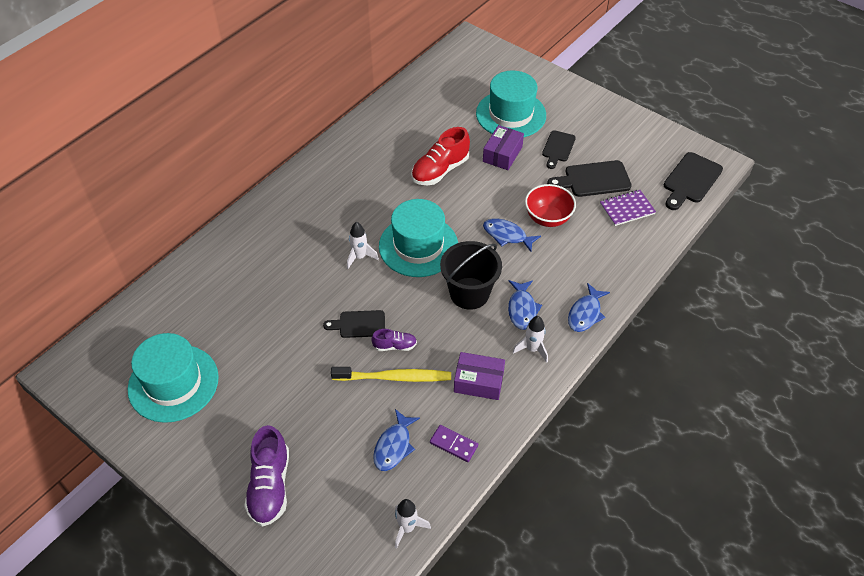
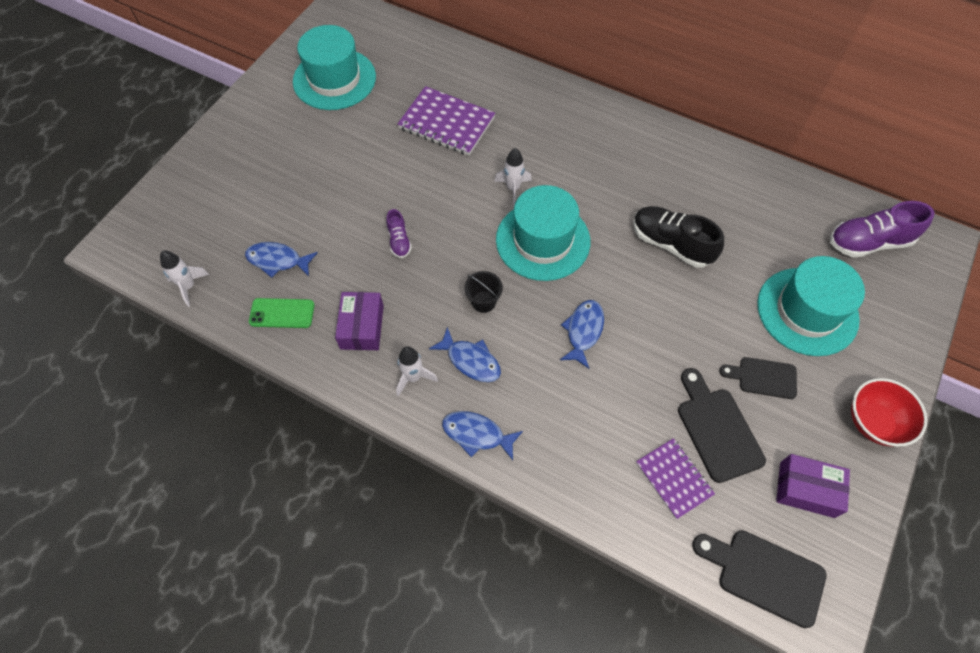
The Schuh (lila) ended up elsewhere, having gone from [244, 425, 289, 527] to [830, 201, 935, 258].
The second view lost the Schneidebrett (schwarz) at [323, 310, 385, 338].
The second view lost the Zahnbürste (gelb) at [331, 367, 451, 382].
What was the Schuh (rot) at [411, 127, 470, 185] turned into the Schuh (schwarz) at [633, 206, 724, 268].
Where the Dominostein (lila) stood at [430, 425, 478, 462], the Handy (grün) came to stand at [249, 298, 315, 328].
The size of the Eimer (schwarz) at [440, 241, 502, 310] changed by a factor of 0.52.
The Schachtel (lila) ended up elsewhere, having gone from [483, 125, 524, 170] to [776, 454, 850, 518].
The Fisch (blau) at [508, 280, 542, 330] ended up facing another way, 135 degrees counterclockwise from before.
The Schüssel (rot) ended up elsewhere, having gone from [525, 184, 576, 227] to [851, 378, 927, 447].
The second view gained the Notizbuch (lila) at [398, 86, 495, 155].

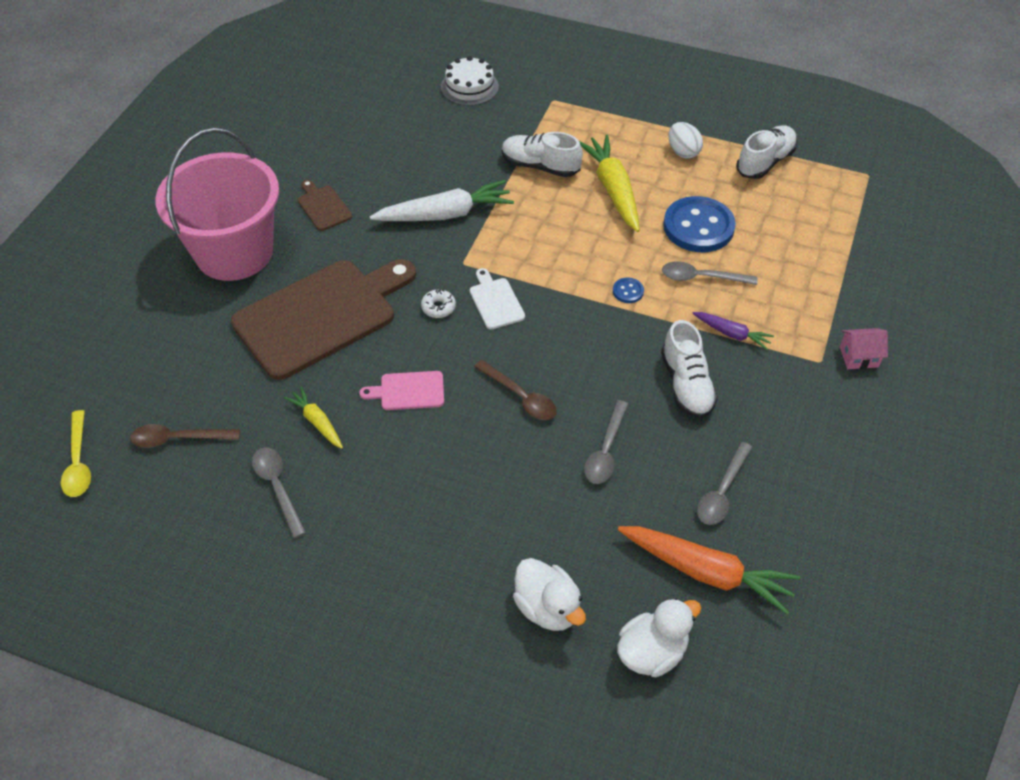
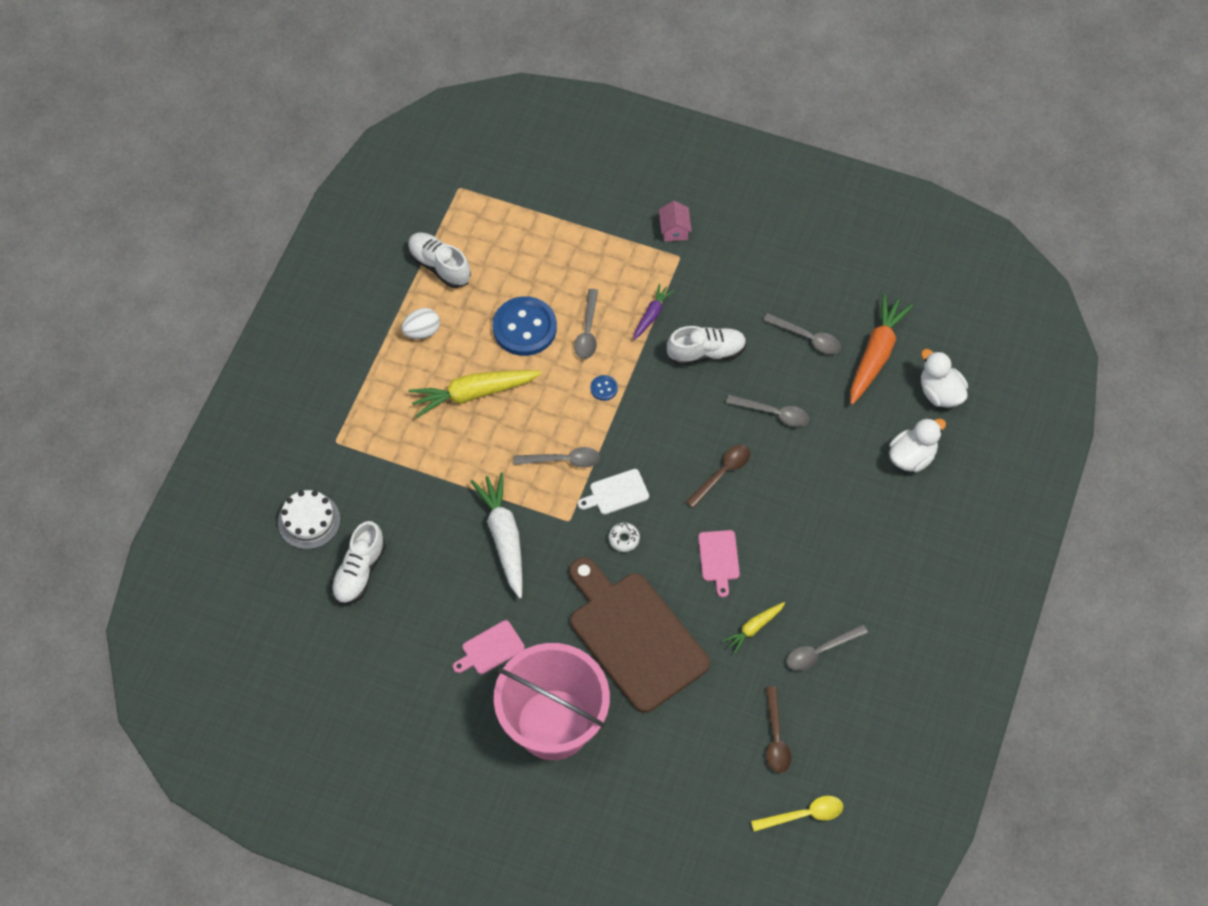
What was the Schneidebrett (braun) at [297, 180, 352, 231] turned into the Schneidebrett (rosa) at [453, 620, 525, 674].
The Schuh (weiß) ended up elsewhere, having gone from [502, 132, 583, 177] to [331, 521, 386, 605].
The second view gained the Löffel (grau) at [514, 447, 600, 468].

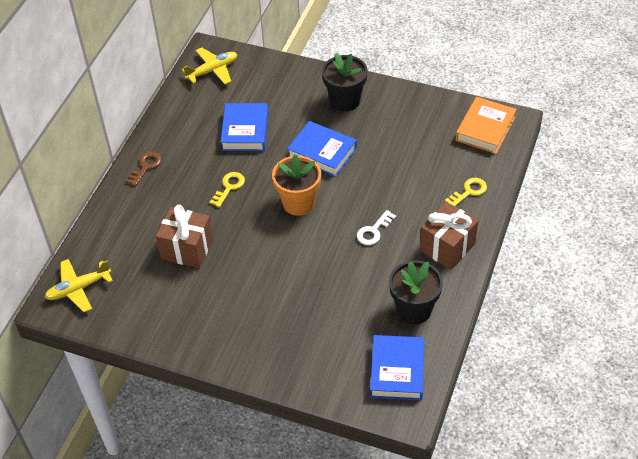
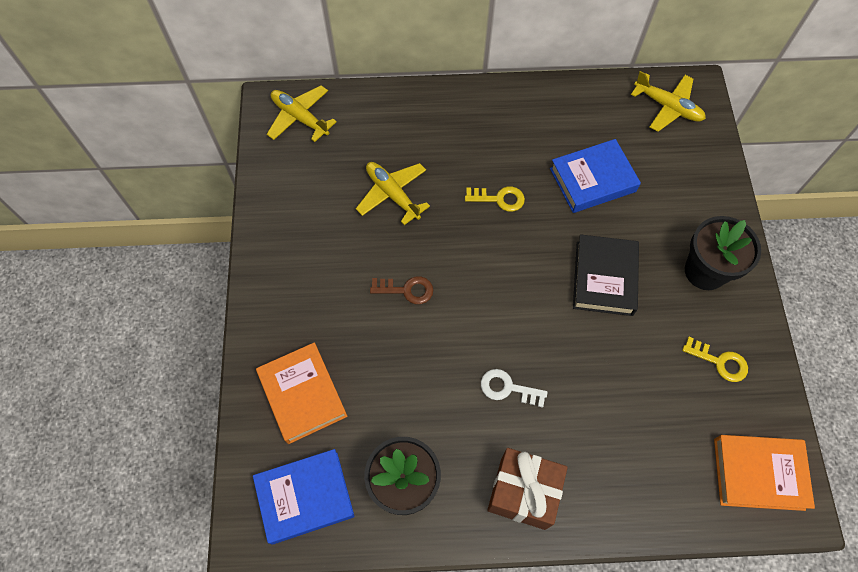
The Schlüssel (braun) ended up elsewhere, having gone from [126, 152, 162, 186] to [370, 277, 433, 304].
Where the Geschenk (braun) stood at [156, 205, 213, 268], the Flugzeug (gelb) came to stand at [356, 162, 430, 225].
The second view lost the Blumentopf (orange) at [272, 154, 321, 216].
What was the Buch (blau) at [287, 121, 357, 177] turned into the Buch (schwarz) at [573, 234, 639, 316].
The Schlüssel (gelb) ended up elsewhere, having gone from [445, 178, 487, 206] to [682, 337, 748, 382].
The second view gained the Buch (orange) at [256, 342, 348, 444].

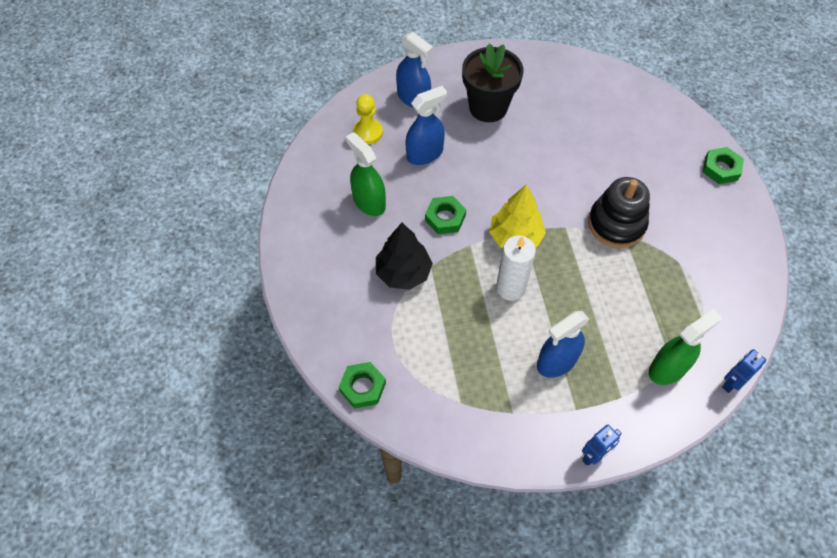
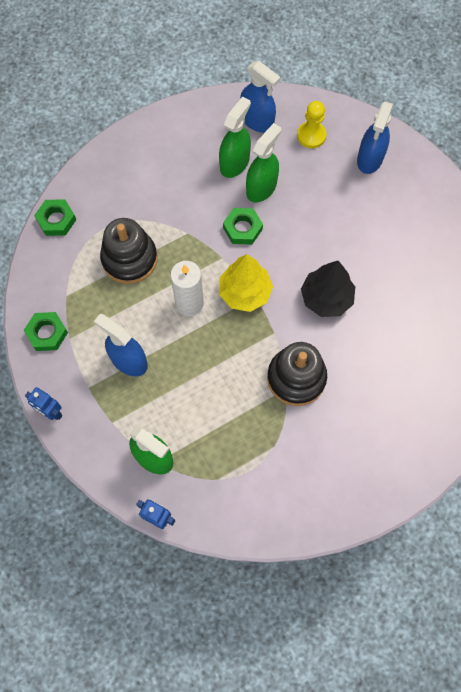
The Baum (schwarz) ended up elsewhere, having gone from [376, 223, 433, 290] to [301, 261, 355, 317].
The Sprühflasche (blau) ended up elsewhere, having gone from [405, 86, 447, 165] to [240, 61, 280, 133].
The second view lost the Blumentopf (schwarz) at [462, 43, 524, 122].
The Sechskantmutter (grün) ended up elsewhere, having gone from [703, 147, 744, 184] to [23, 312, 68, 351].
The second view gained the Stapelspielzeug (schwarz) at [100, 218, 157, 284].
The second view gained the Sprühflasche (grün) at [246, 123, 281, 202].

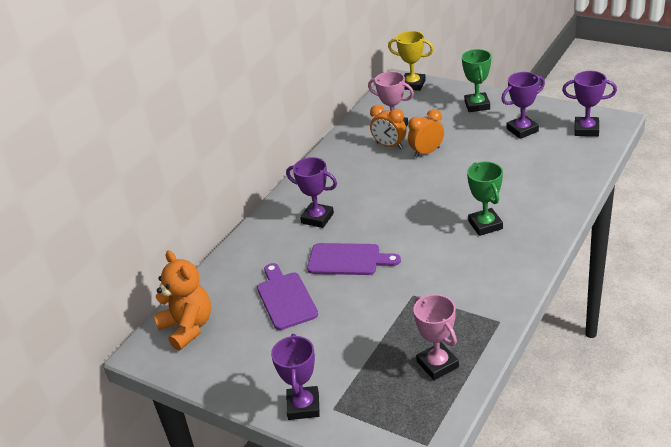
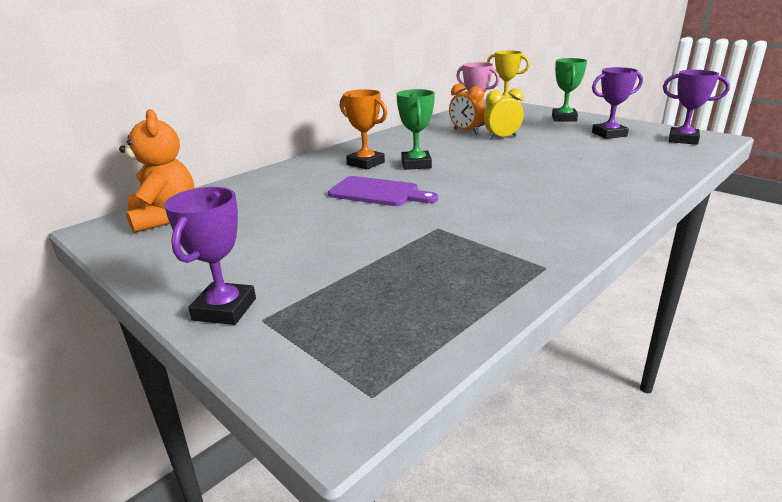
The second view lost the Schneidebrett (lila) at [257, 263, 318, 330].
What was the Pokal (lila) at [286, 157, 337, 228] turned into the Pokal (orange) at [340, 89, 387, 170].
What was the Wecker (orange) at [408, 109, 444, 158] turned into the Wecker (gelb) at [484, 88, 524, 140].
The second view lost the Pokal (rosa) at [413, 294, 459, 380].
The Pokal (grün) ended up elsewhere, having gone from [467, 161, 503, 236] to [397, 89, 435, 170].

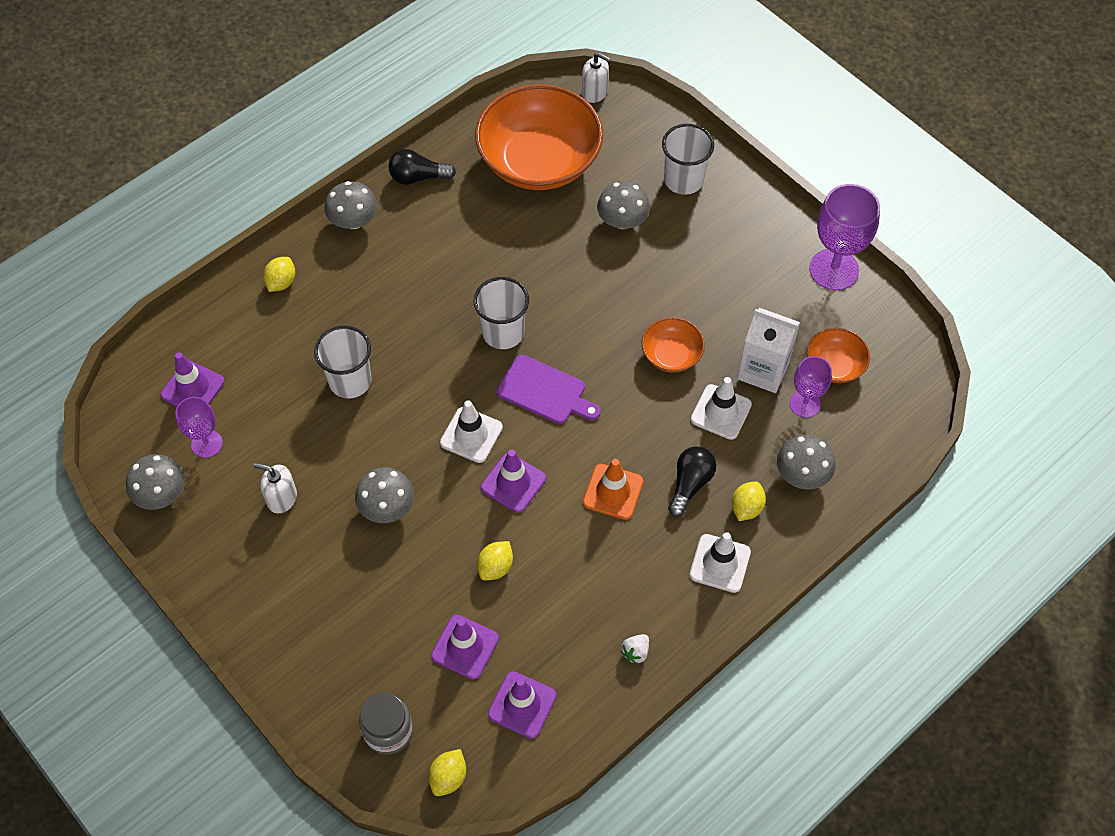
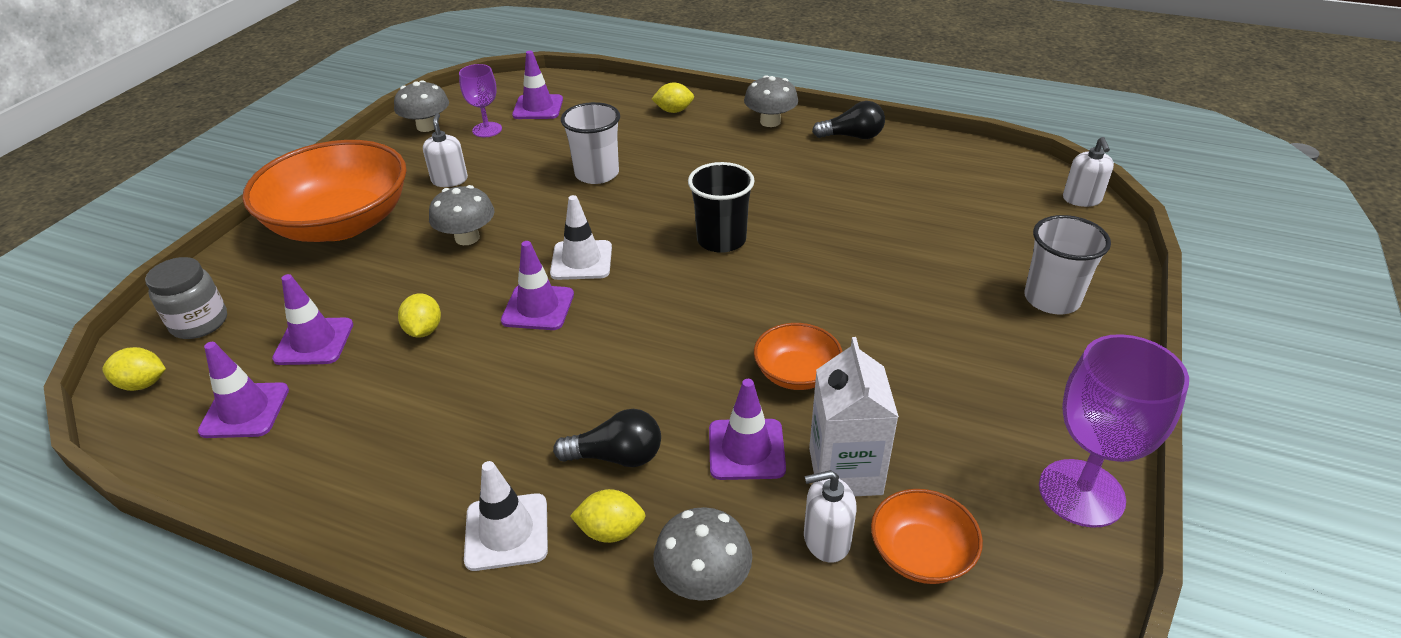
The Glühbirne (schwarz) at [389, 149, 456, 185] ended up facing another way, 120 degrees clockwise from before.
What was the Becher (weiß) at [474, 277, 529, 349] turned into the Becher (schwarz) at [688, 162, 755, 253].
The Schüssel (orange) ended up elsewhere, having gone from [475, 84, 603, 190] to [242, 140, 407, 242].
The Zitrone (gelb) at [477, 541, 513, 580] ended up facing another way, 75 degrees clockwise from before.
The second view lost the Schneidebrett (lila) at [497, 355, 601, 424].
The second view lost the Leitkegel (orange) at [583, 459, 643, 520].
The second view lost the Pilz (grau) at [597, 181, 650, 229].
The second view lost the Erdbeere (weiß) at [621, 634, 649, 664].
What was the Leitkegel (weiß) at [691, 377, 752, 440] turned into the Leitkegel (lila) at [709, 379, 786, 480].
Where the Kelch (lila) stood at [790, 356, 832, 418], the Seifenspender (weiß) came to stand at [804, 470, 856, 563].

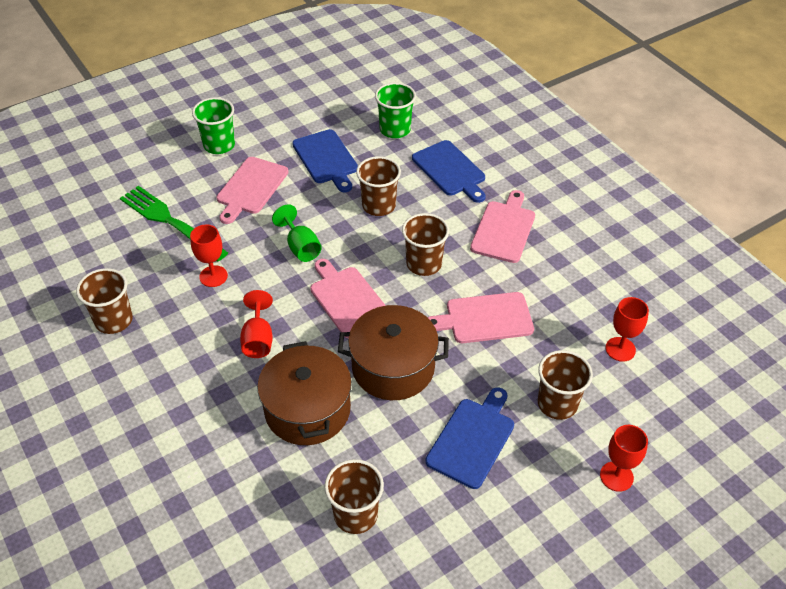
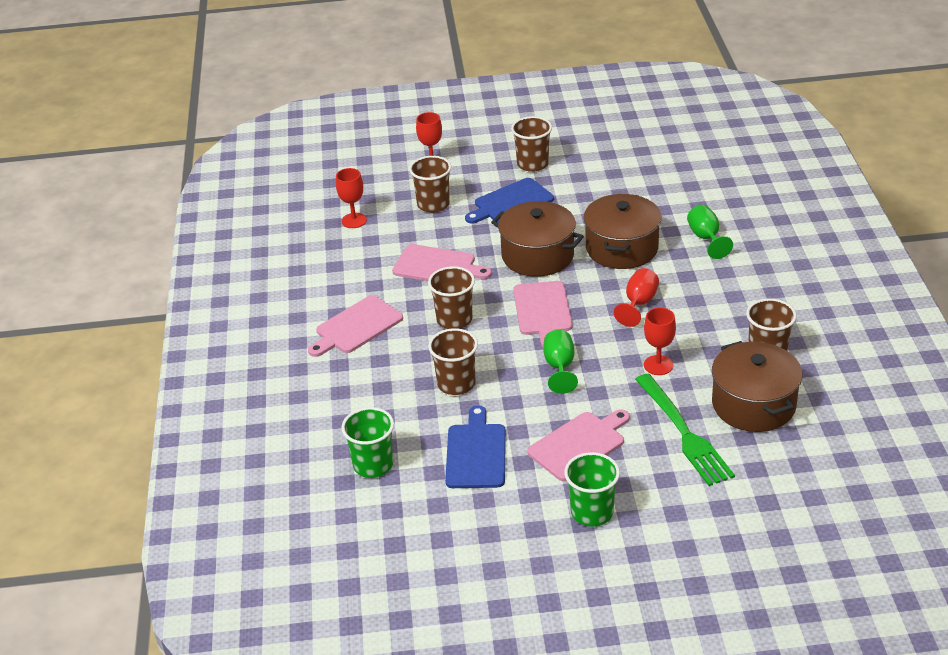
The Becher (braun) ended up elsewhere, having gone from [324, 459, 384, 534] to [511, 116, 552, 172].
The second view lost the Schneidebrett (blau) at [412, 140, 486, 203].
The second view gained the Kelch (grün) at [687, 205, 733, 259].
The second view gained the Kochtopf (braun) at [712, 341, 803, 432].

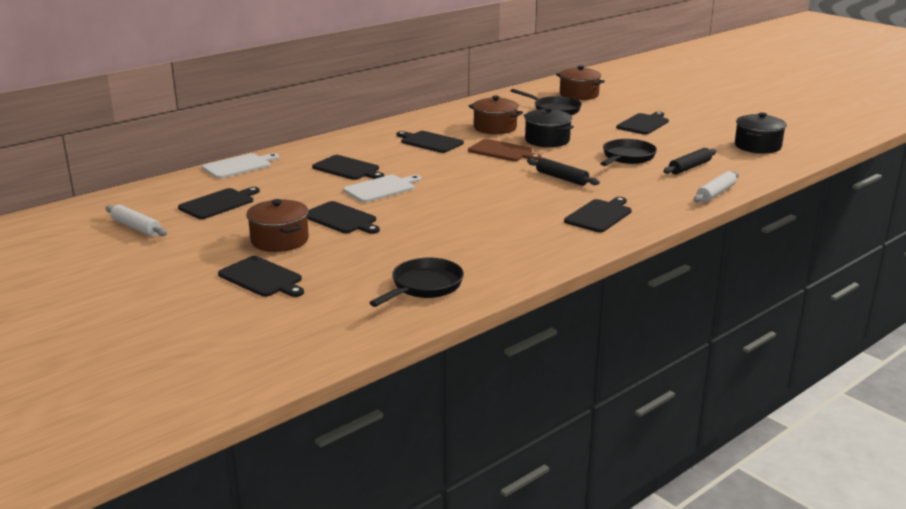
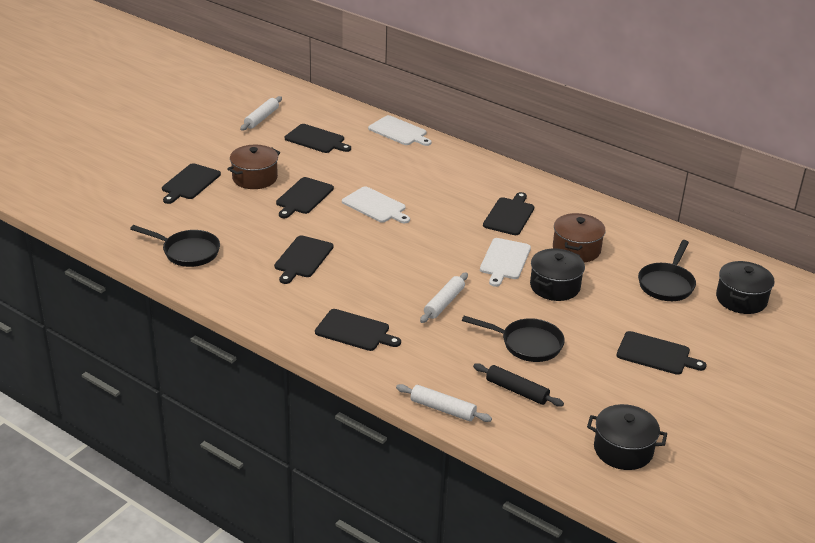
The Schneidebrett (schwarz) ended up elsewhere, having gone from [312, 155, 384, 180] to [274, 235, 333, 284].
What was the Schneidebrett (braun) at [468, 139, 542, 161] turned into the Schneidebrett (weiß) at [480, 238, 531, 287].
What was the Nudelholz (schwarz) at [527, 158, 600, 186] turned into the Nudelholz (weiß) at [420, 273, 468, 323].
What was the Kochtopf (braun) at [556, 65, 605, 100] turned into the Kochtopf (schwarz) at [716, 261, 775, 314].

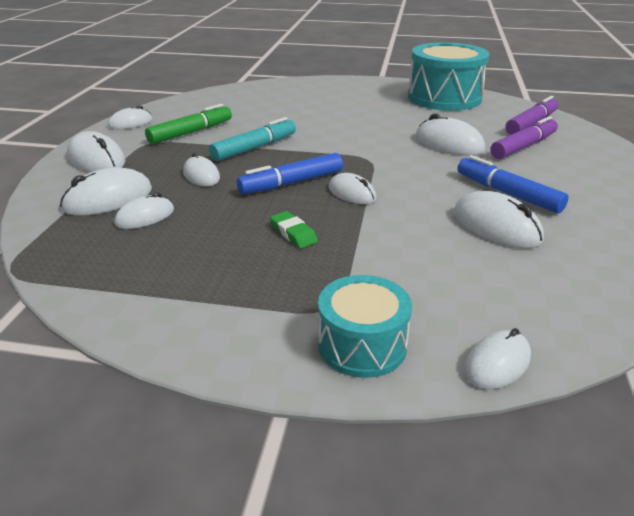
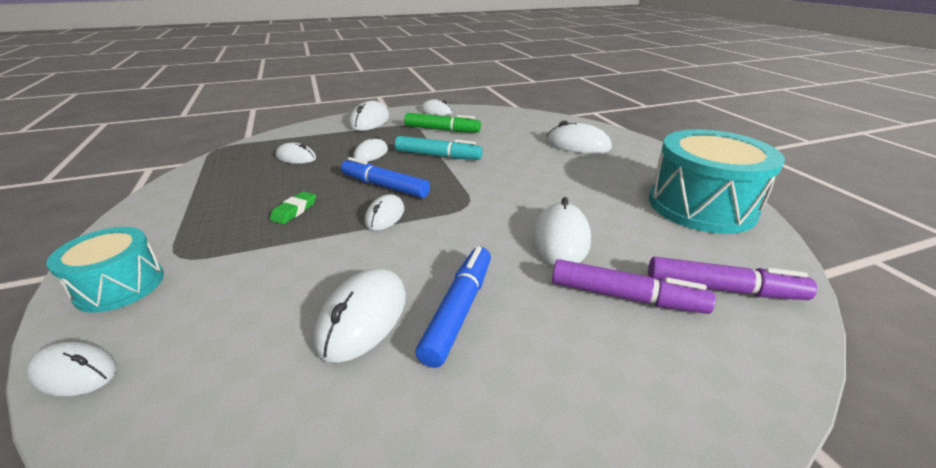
The Computermaus (weiß) ended up elsewhere, having gone from [60, 167, 152, 216] to [546, 121, 612, 154].

